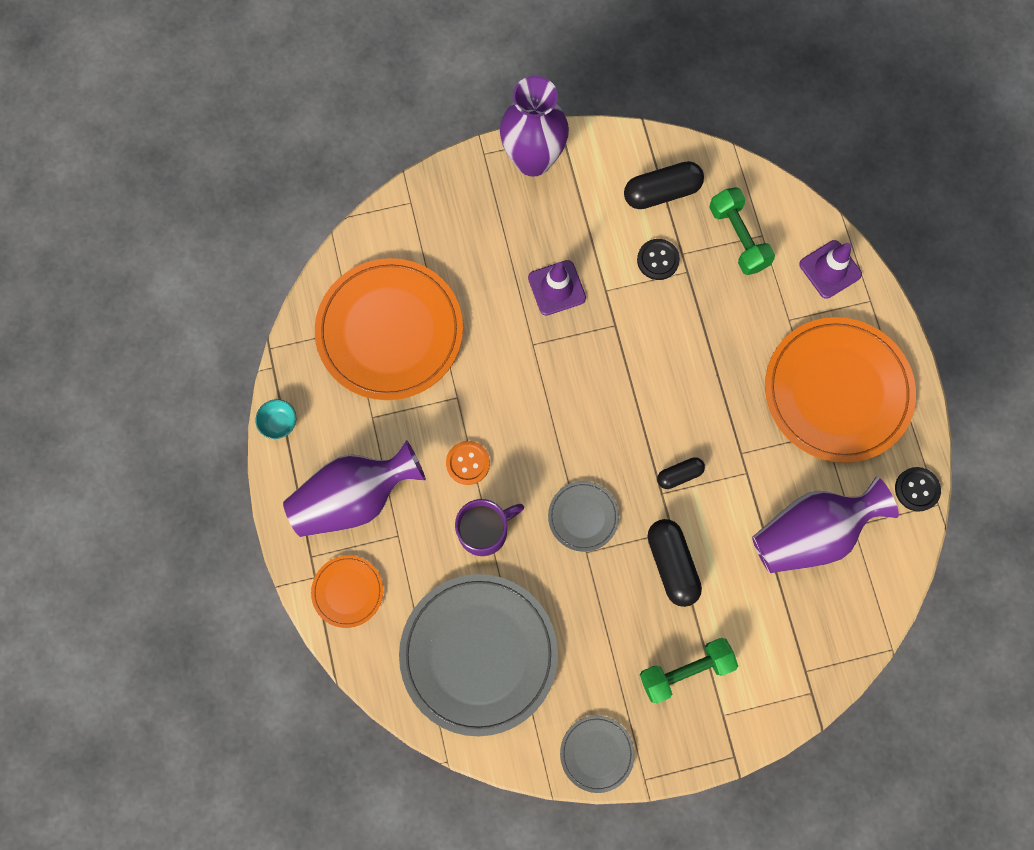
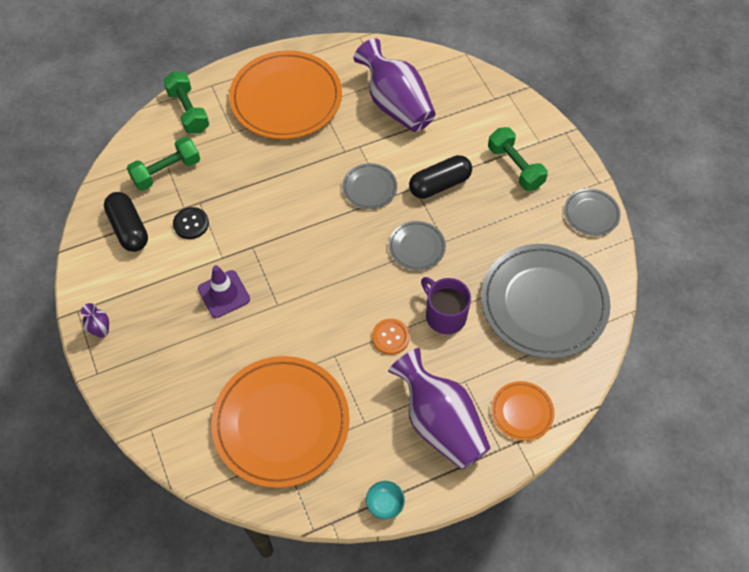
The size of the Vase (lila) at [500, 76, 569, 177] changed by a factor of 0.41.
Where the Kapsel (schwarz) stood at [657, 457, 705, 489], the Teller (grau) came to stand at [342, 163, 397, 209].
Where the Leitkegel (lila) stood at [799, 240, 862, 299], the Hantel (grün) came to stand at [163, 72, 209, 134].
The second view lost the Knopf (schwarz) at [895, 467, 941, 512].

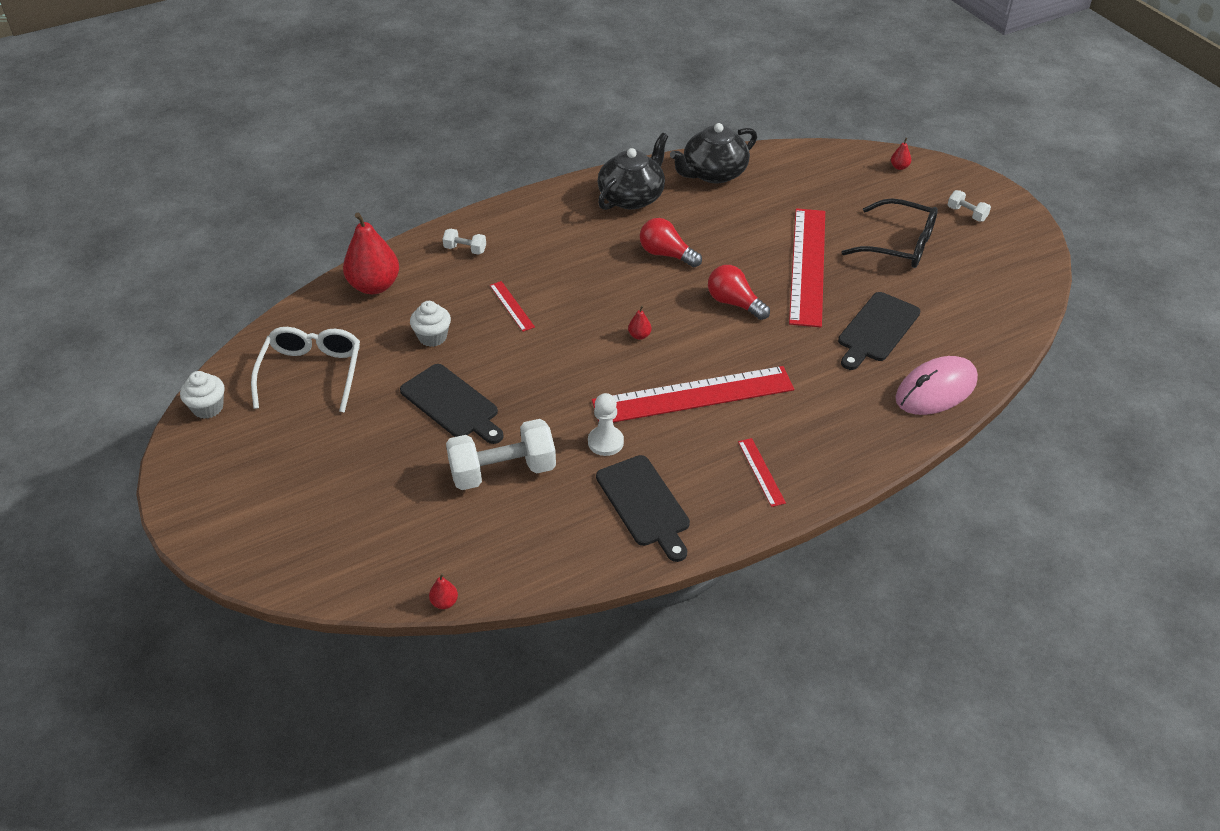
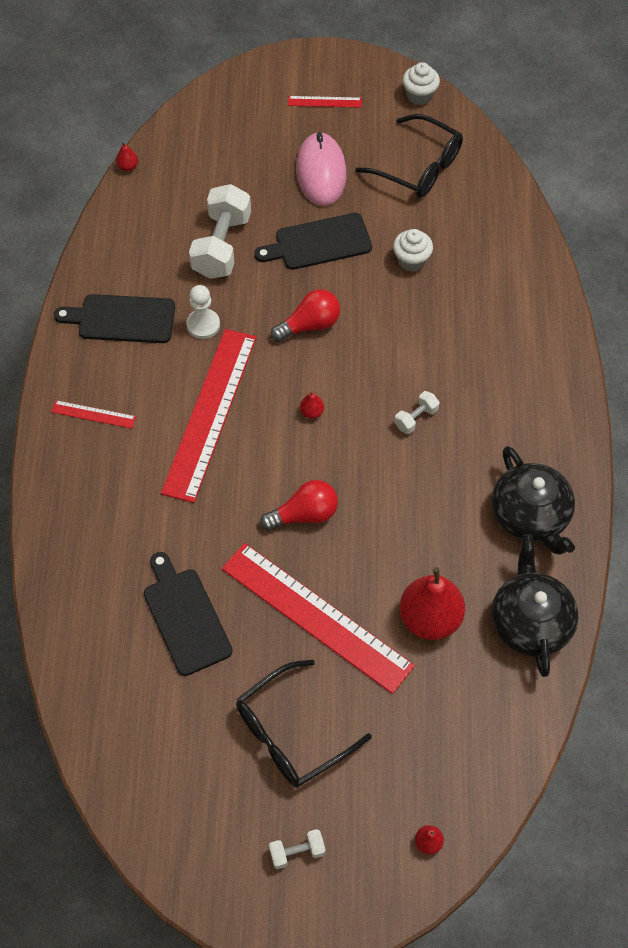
What was the Brille (weiß) at [251, 327, 360, 413] turned into the Brille (schwarz) at [355, 114, 463, 198].
The Birne (rot) ended up elsewhere, having gone from [343, 212, 399, 294] to [400, 567, 465, 640].
The Hantel (weiß) ended up elsewhere, having gone from [443, 229, 486, 255] to [394, 391, 440, 434].
The Lineal (rot) ended up elsewhere, having gone from [490, 281, 535, 332] to [288, 96, 362, 108].
The Glühbirne (rot) ended up elsewhere, having gone from [640, 218, 702, 267] to [271, 289, 340, 342].
The Computermaus (rosa) ended up elsewhere, having gone from [896, 356, 978, 415] to [296, 132, 347, 206].

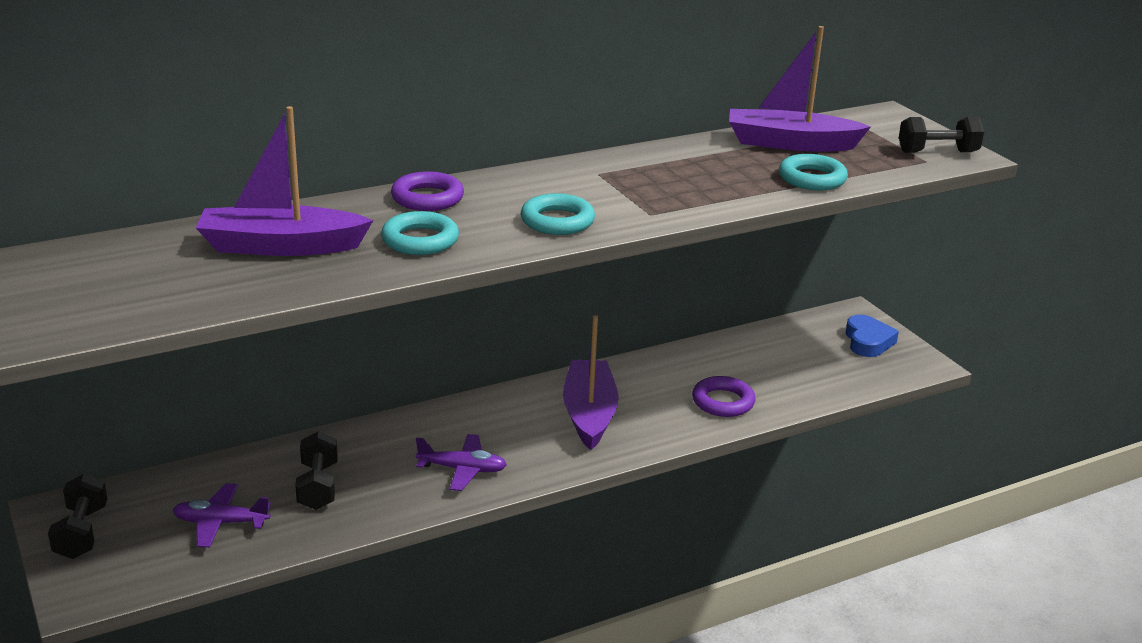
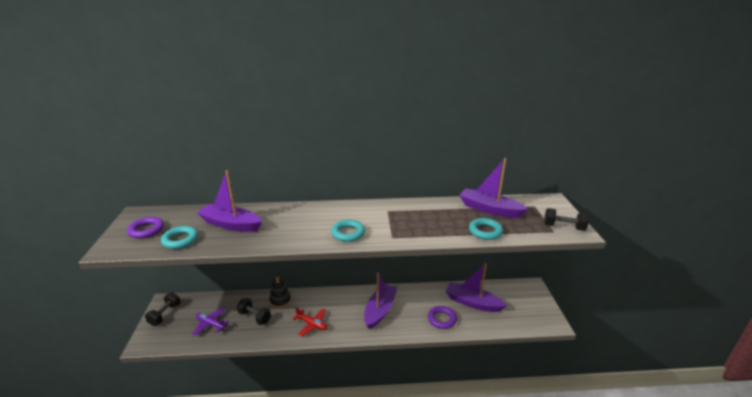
The Hantel (schwarz) at [295, 431, 338, 510] ended up facing another way, 75 degrees counterclockwise from before.
The Ring (türkis) ended up elsewhere, having gone from [381, 211, 459, 255] to [161, 226, 198, 249].
The Ring (lila) ended up elsewhere, having gone from [391, 171, 464, 211] to [127, 217, 164, 239].
What was the Flugzeug (lila) at [416, 434, 507, 491] turned into the Flugzeug (rot) at [293, 307, 327, 336].
The second view lost the Herz (blau) at [845, 315, 899, 357].
The second view gained the Stapelspielzeug (schwarz) at [270, 277, 291, 308].
The second view gained the Boot (lila) at [446, 263, 507, 312].

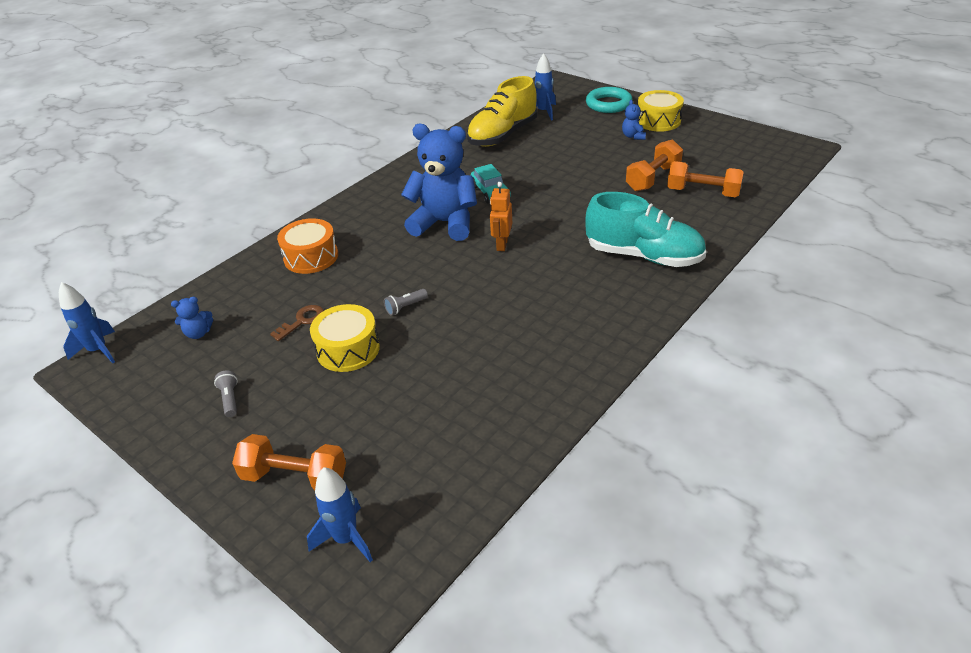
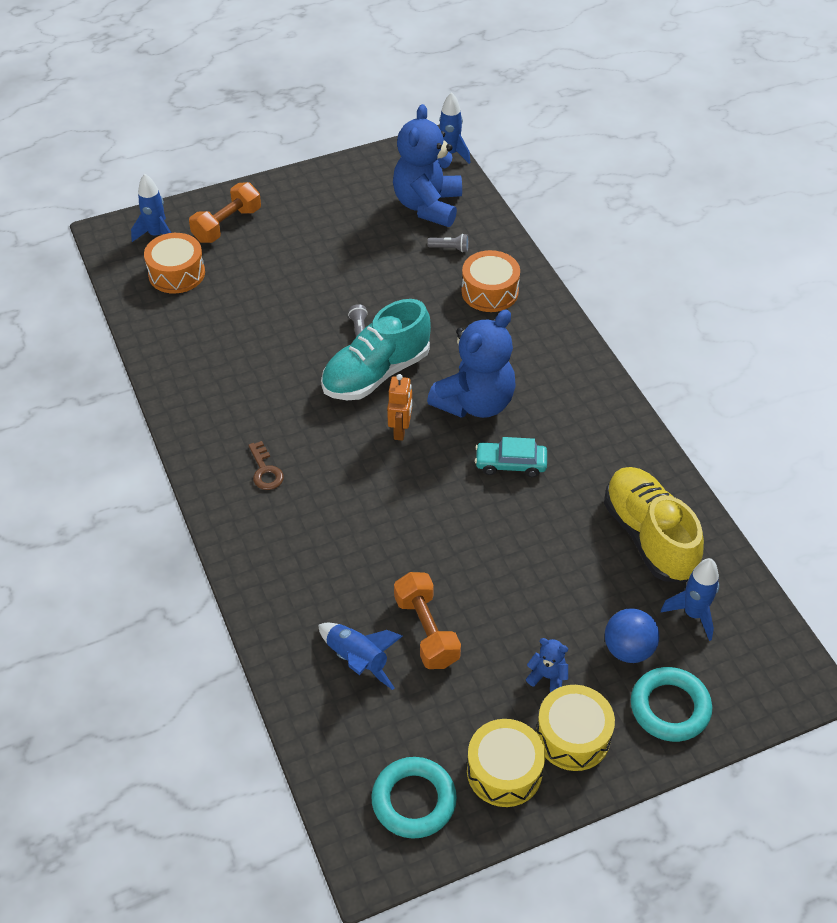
The size of the Teddybär (blau) at [171, 297, 213, 339] changed by a factor of 2.44.
The Taschenlampe (grau) ended up elsewhere, having gone from [214, 371, 238, 417] to [427, 234, 469, 252].
The Schlüssel (braun) ended up elsewhere, having gone from [270, 305, 324, 341] to [248, 441, 284, 490].
The Trommel (gelb) ended up elsewhere, having gone from [310, 304, 380, 372] to [467, 719, 545, 807].
The Roboter (orange) at [490, 182, 512, 251] ended up facing another way, 60 degrees clockwise from before.
The Schuh (türkis) ended up elsewhere, having gone from [585, 192, 706, 267] to [321, 299, 431, 400].
Where the Hantel (orange) stood at [667, 161, 744, 197], the Rakete (blau) came to stand at [318, 622, 402, 690].
The second view gained the Trommel (orange) at [144, 233, 205, 294].
The second view gained the Ring (türkis) at [371, 757, 457, 839].
The second view gained the Ball (blau) at [605, 608, 659, 663].

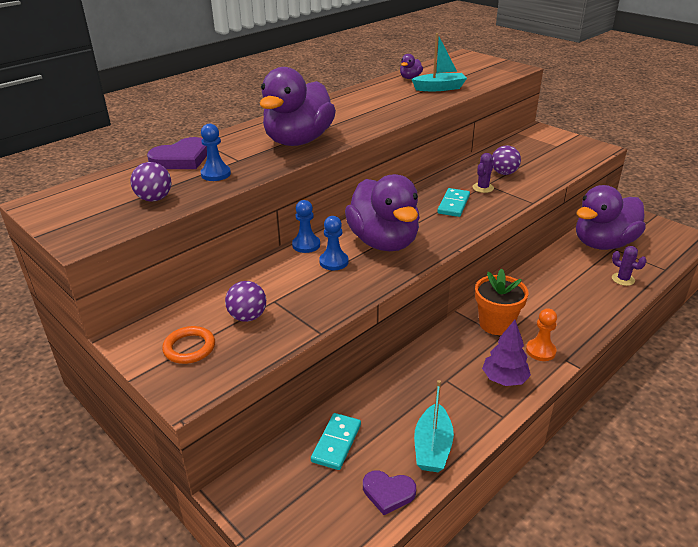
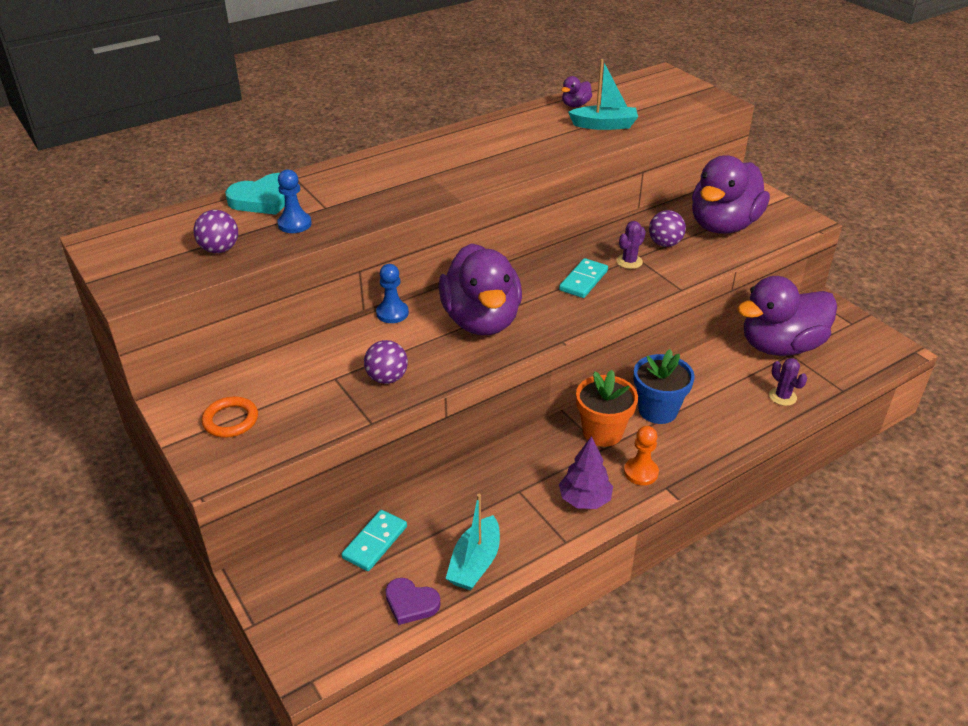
What was the Herz (lila) at [147, 137, 207, 169] turned into the Herz (türkis) at [225, 173, 285, 215].
The Ball (lila) ended up elsewhere, having gone from [225, 281, 266, 322] to [364, 340, 408, 384].
The Ente (lila) ended up elsewhere, having gone from [260, 67, 336, 146] to [692, 155, 770, 234].
The second view lost the Bauer (blau) at [319, 216, 348, 270].
The second view gained the Blumentopf (blau) at [634, 349, 695, 424].

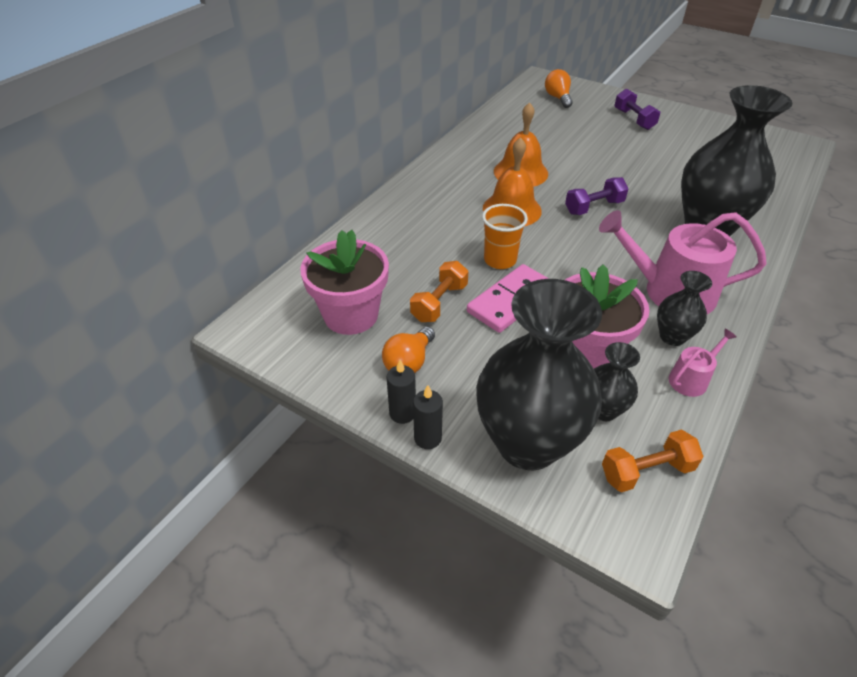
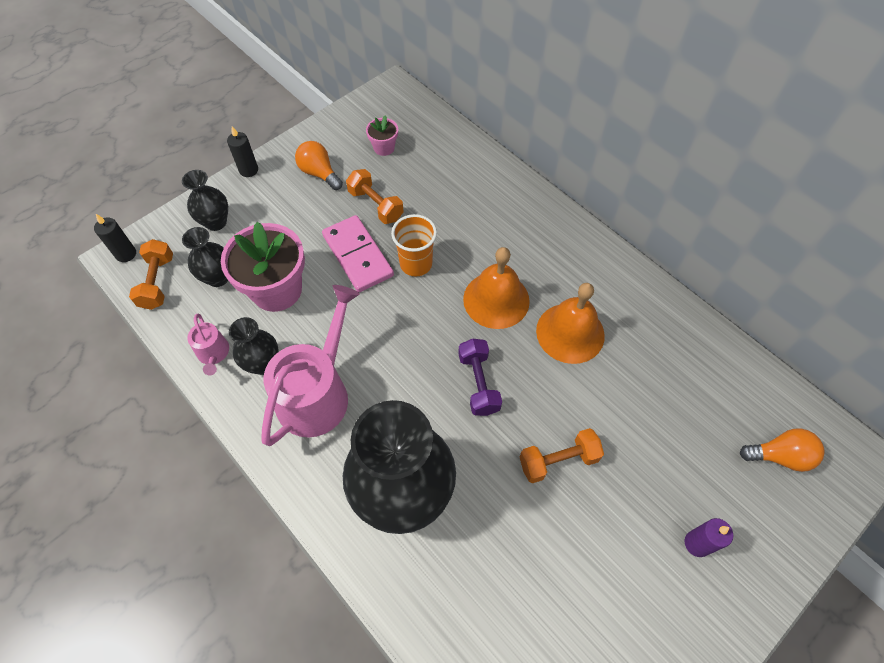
The size of the Blumentopf (rosa) at [300, 230, 389, 335] changed by a factor of 0.48.
The Kerze (schwarz) ended up elsewhere, having gone from [387, 360, 416, 424] to [94, 214, 136, 262].
The size of the Vase (schwarz) at [476, 279, 602, 470] changed by a factor of 0.46.
Where the Hantel (lila) stood at [614, 88, 660, 130], the Kerze (lila) came to stand at [685, 518, 733, 557].
The second view gained the Hantel (orange) at [520, 428, 604, 483].

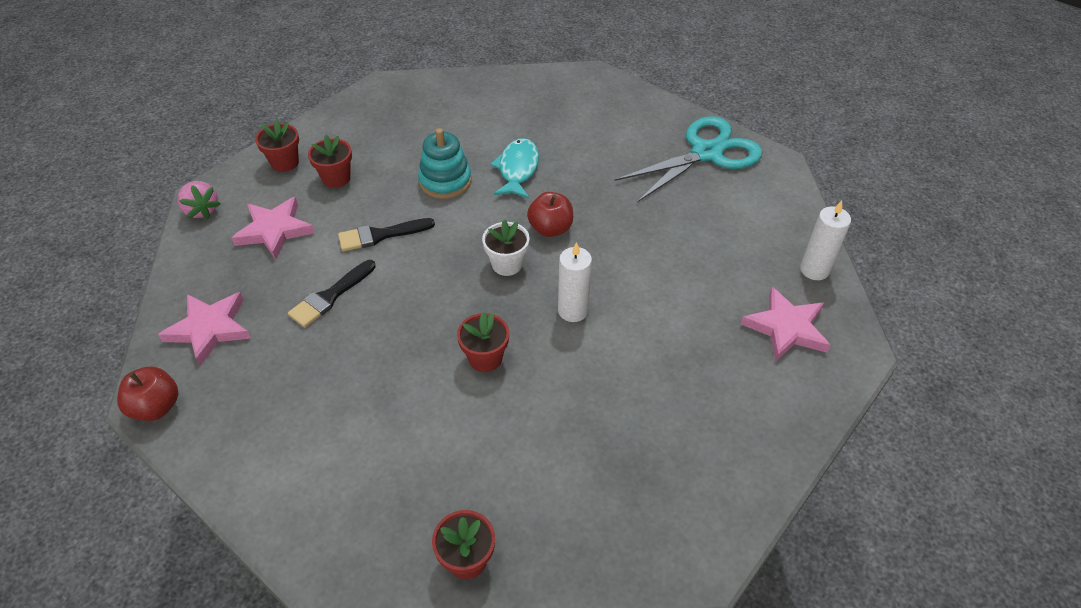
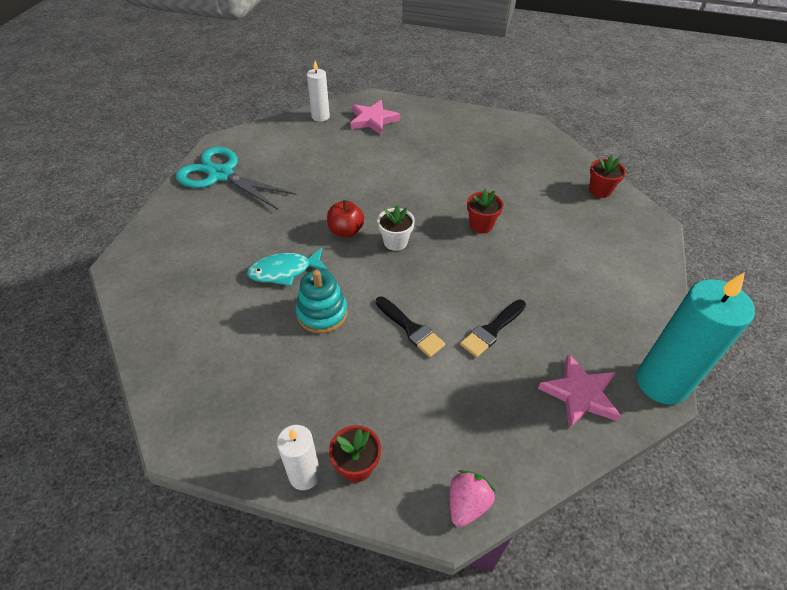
Where the Apfel (rot) stood at [117, 367, 178, 421], the Kerze (türkis) came to stand at [637, 272, 755, 405].
The second view lost the Stern (rosa) at [231, 197, 315, 260].
The Pinsel (schwarz) at [288, 260, 376, 328] ended up facing another way, 120 degrees clockwise from before.
The second view lost the Blumentopf (rot) at [308, 135, 352, 188].
The Kerze (weiß) ended up elsewhere, having gone from [558, 242, 592, 322] to [277, 425, 320, 490].

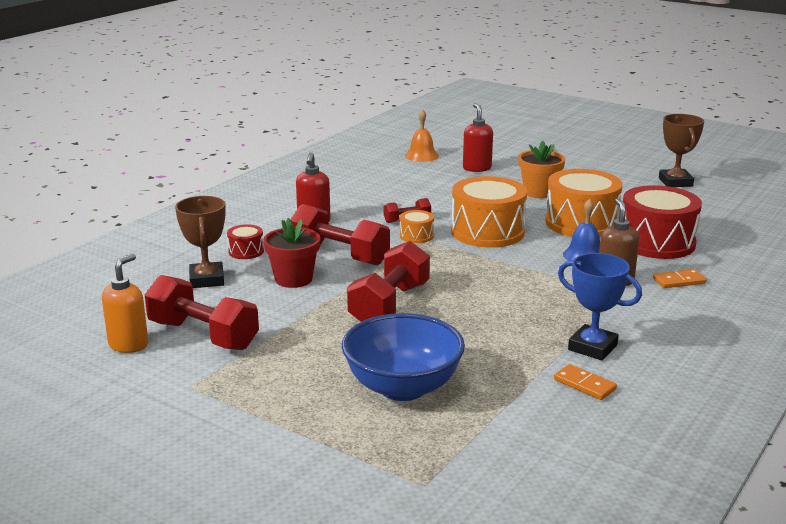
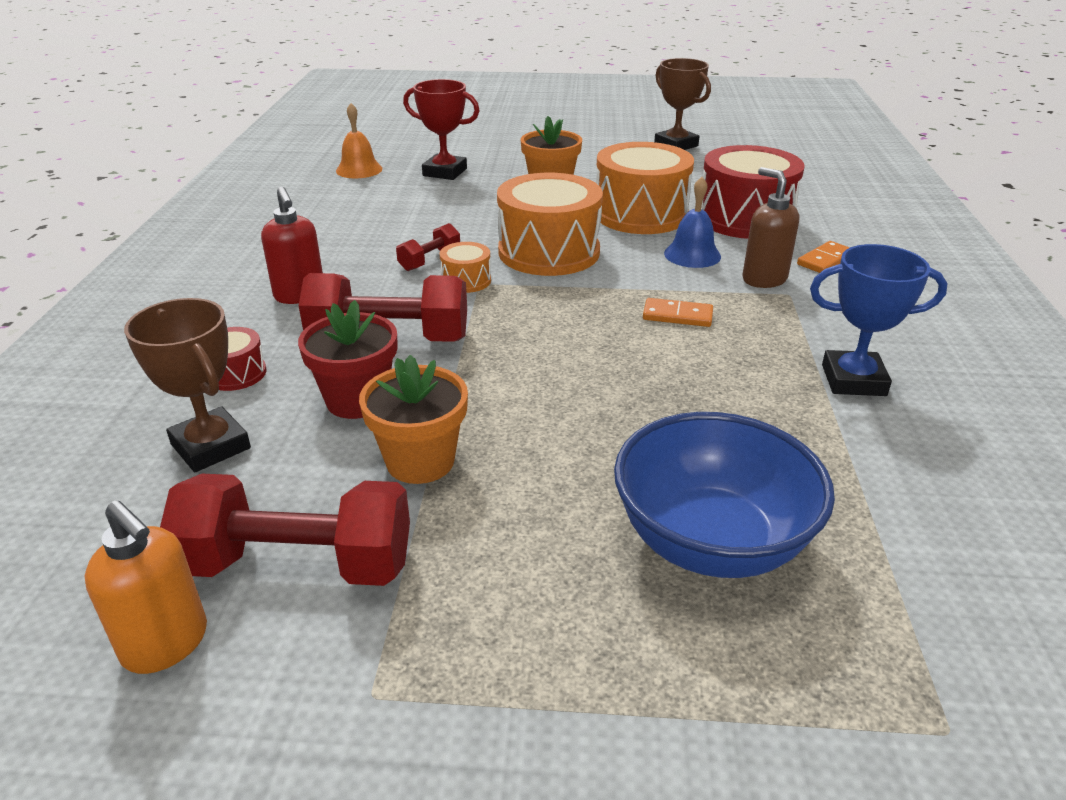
The Seifenspender (orange) at [102, 254, 148, 353] ended up facing another way, 135 degrees clockwise from before.
The second view lost the Hantel (rot) at [347, 241, 430, 322].
Where the Seifenspender (rot) stood at [463, 103, 493, 172], the Pokal (rot) came to stand at [403, 79, 480, 180].
The Dominostein (orange) ended up elsewhere, having gone from [554, 364, 617, 400] to [643, 298, 713, 327].
The second view gained the Blumentopf (orange) at [359, 355, 468, 484].

